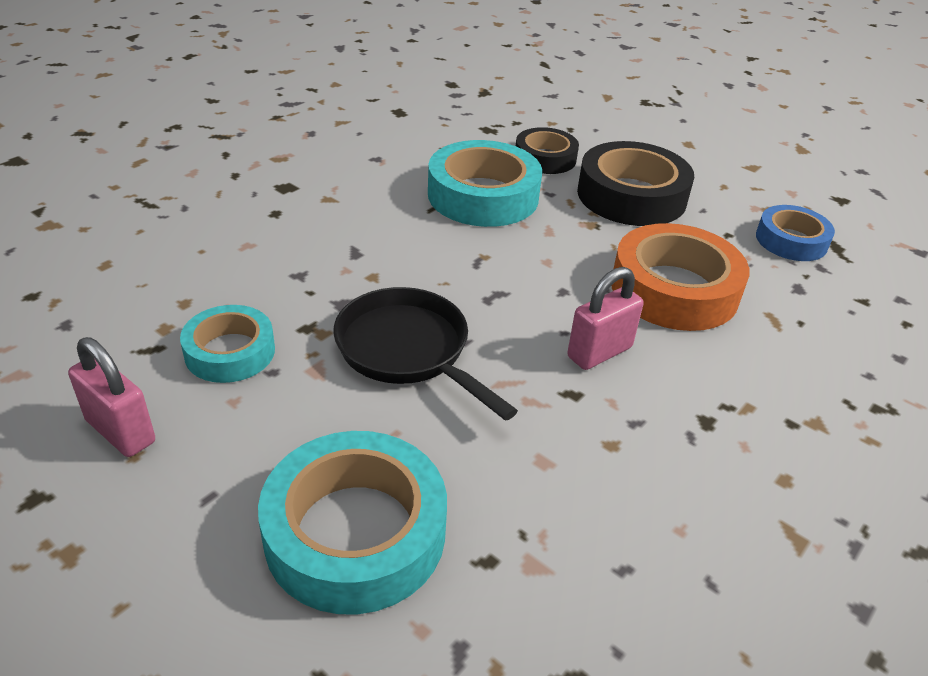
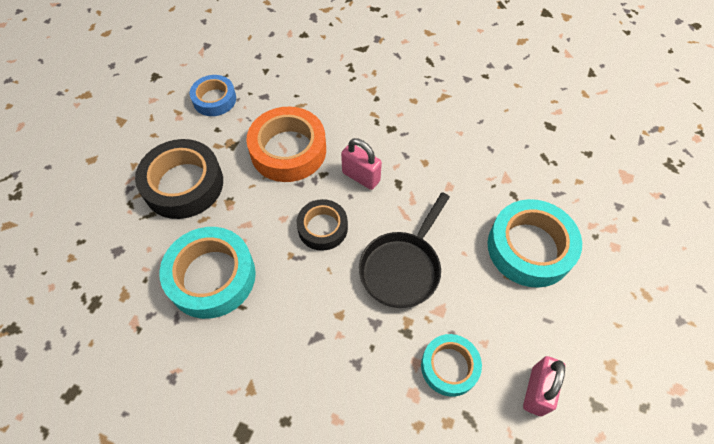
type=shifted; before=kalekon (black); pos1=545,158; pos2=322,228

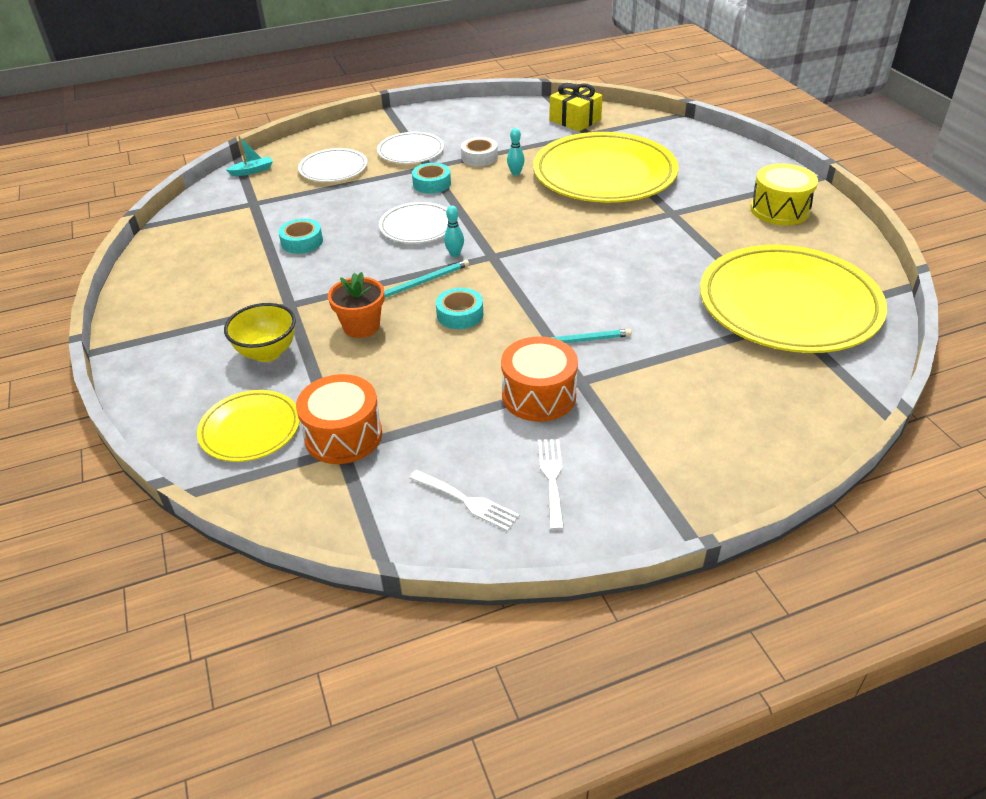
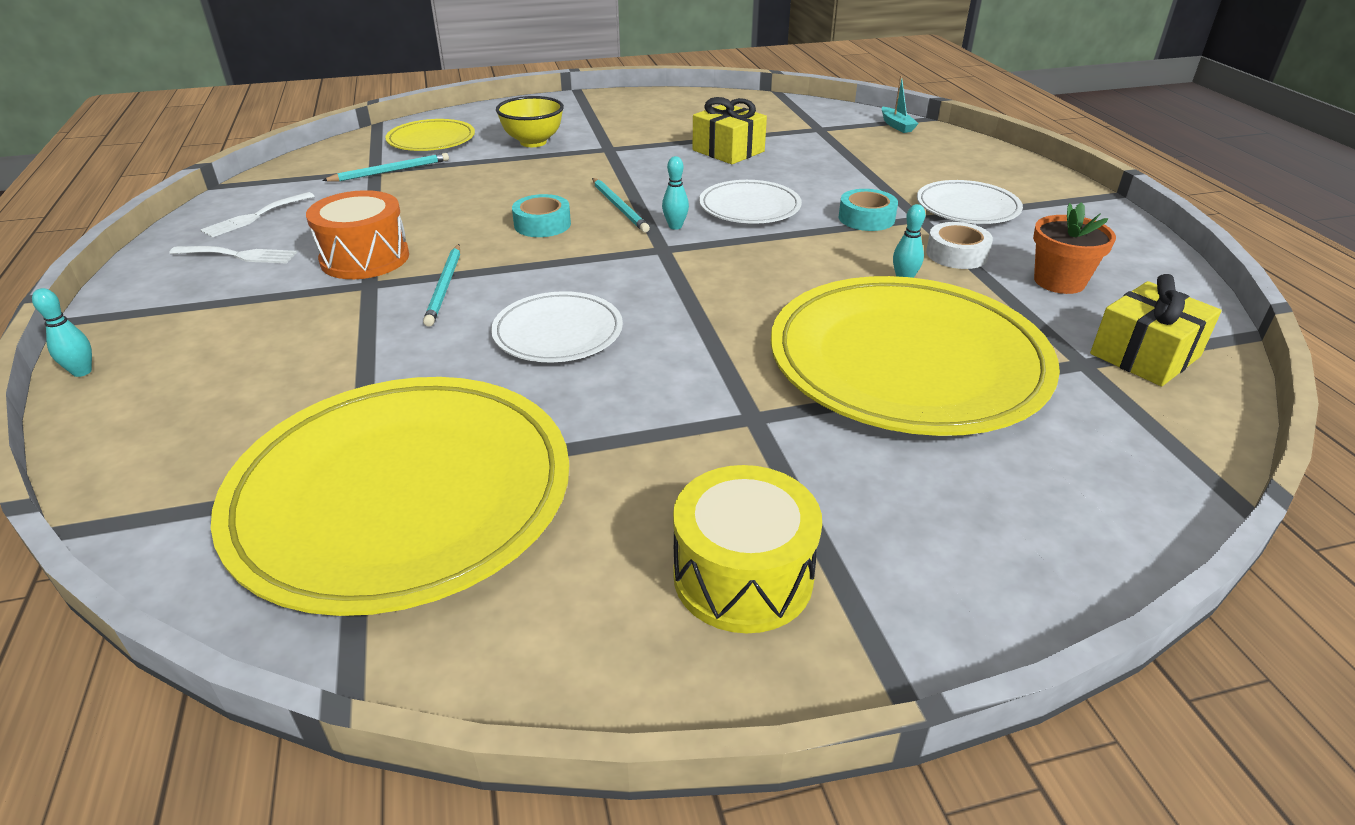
type=new; after=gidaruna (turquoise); pos2=82,372
type=swapped; before=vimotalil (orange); after=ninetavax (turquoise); pos1=343,435; pos2=390,171
type=shifted; before=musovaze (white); pos1=333,169; pos2=558,332
type=swapped; before=kalekon (turquoise); after=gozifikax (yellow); pos1=302,242; pos2=728,151
type=shifted; before=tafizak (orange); pos1=361,326; pos2=1059,281

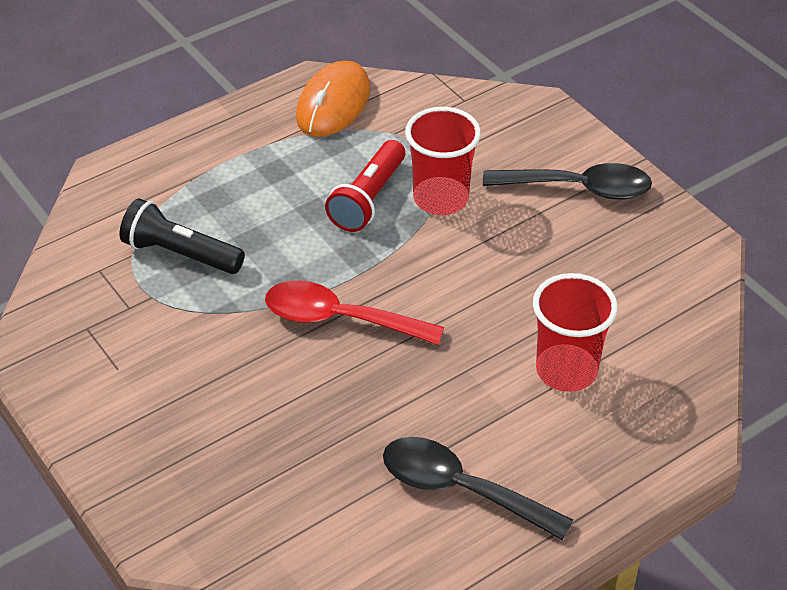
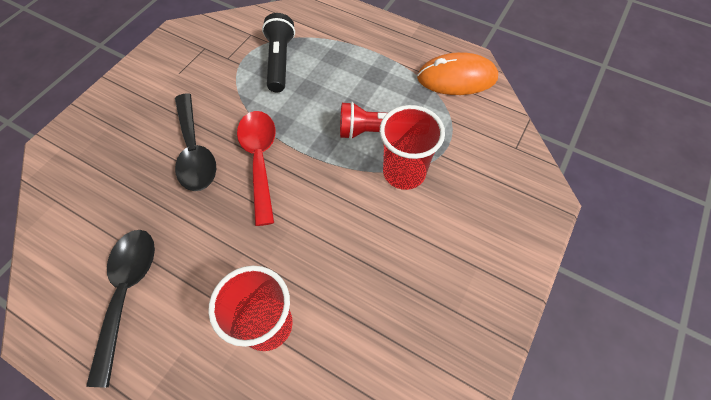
type=shifted; before=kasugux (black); pos1=578,188; pos2=195,151

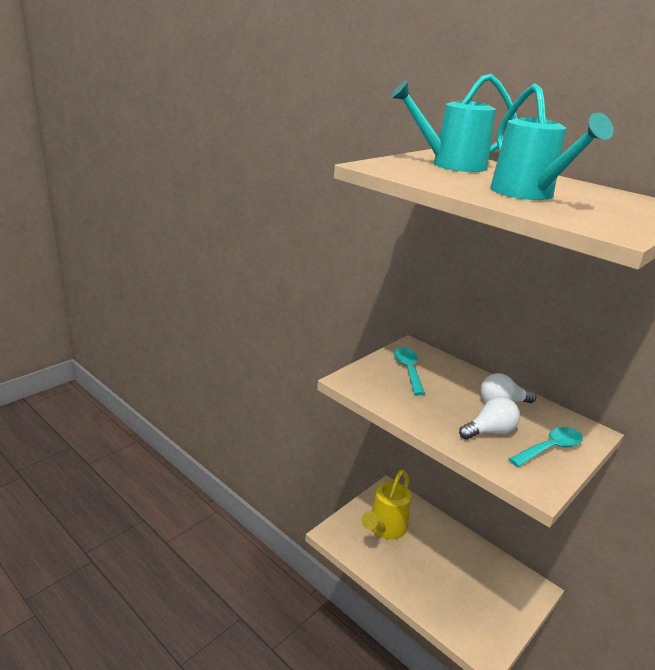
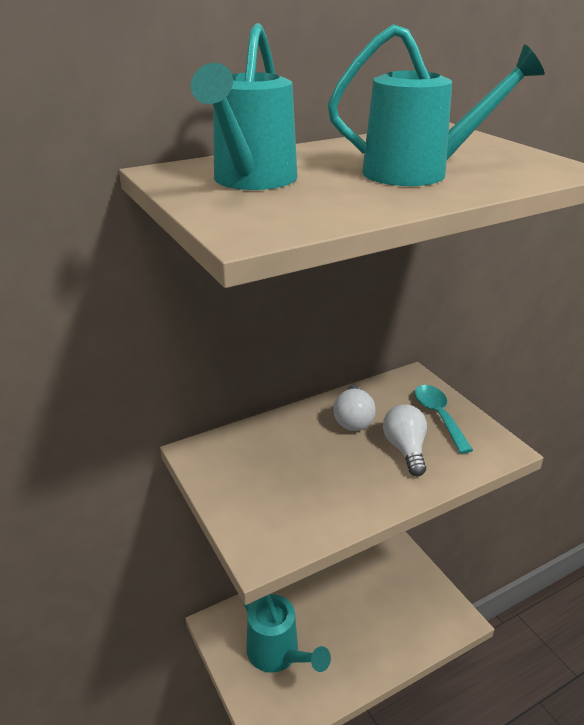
type=repainted; before=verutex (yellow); after=verutex (turquoise); pos1=385,528; pos2=278,654
type=gone; before=kasugux (turquoise); pos1=408,370

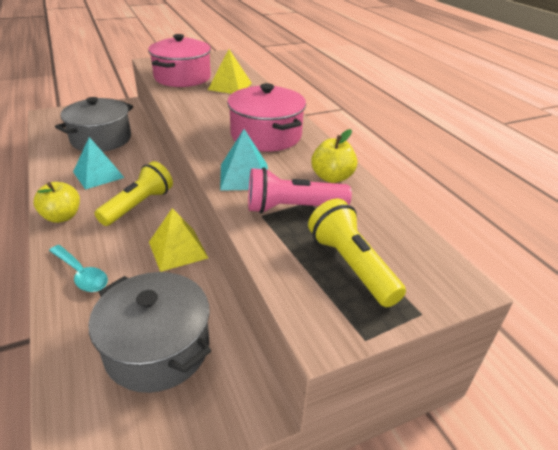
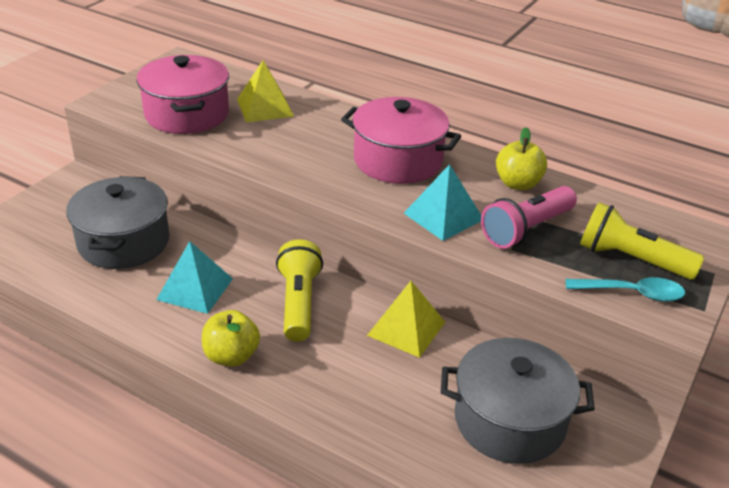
type=shifted; before=kasugux (turquoise); pos1=81,274; pos2=632,293

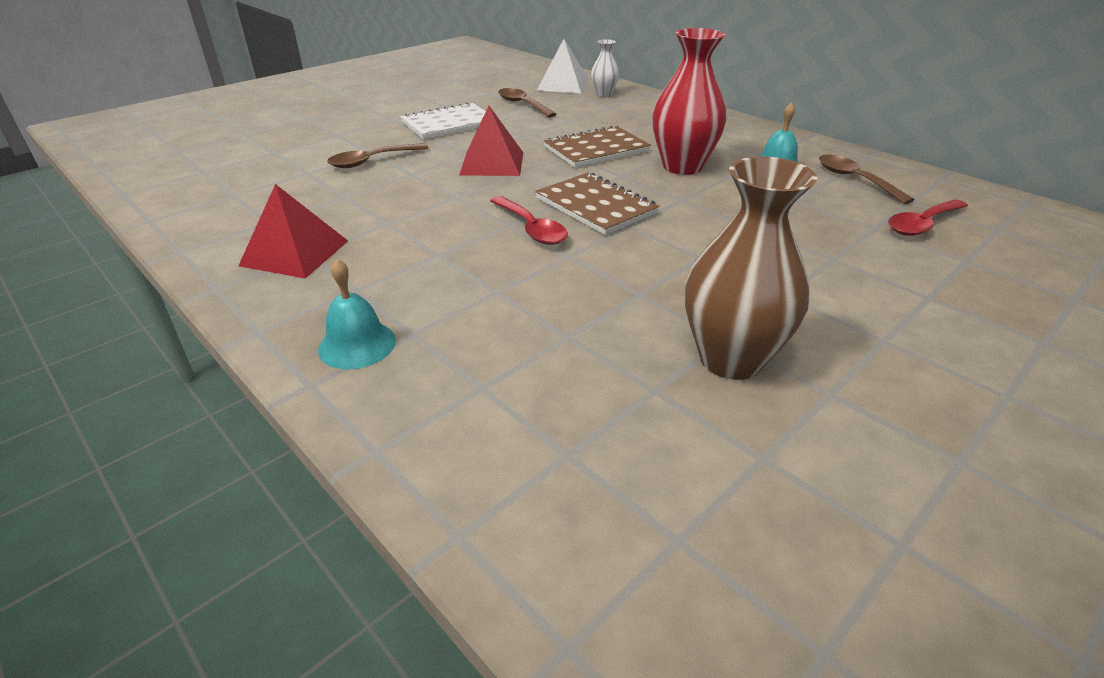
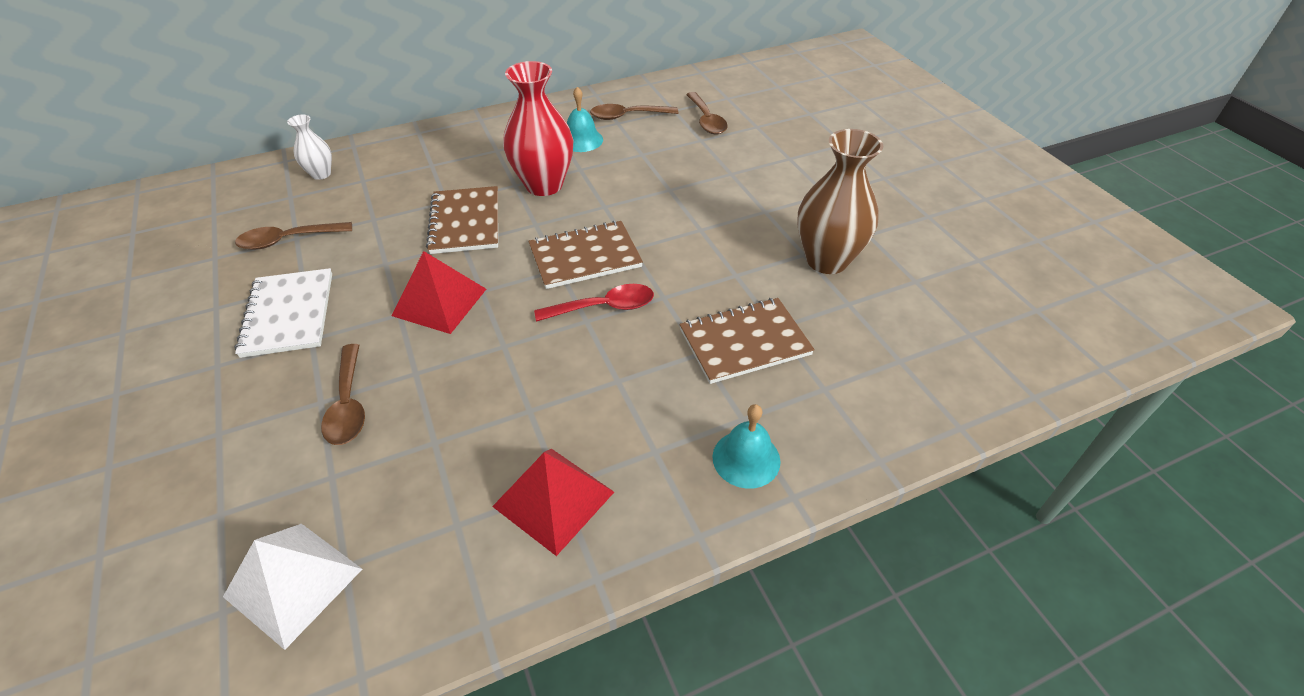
type=shifted; before=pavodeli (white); pos1=563,85; pos2=293,582
type=new; after=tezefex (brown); pos2=744,342
type=repainted; before=kasugux (red); after=kasugux (brown); pos1=922,224; pos2=706,120

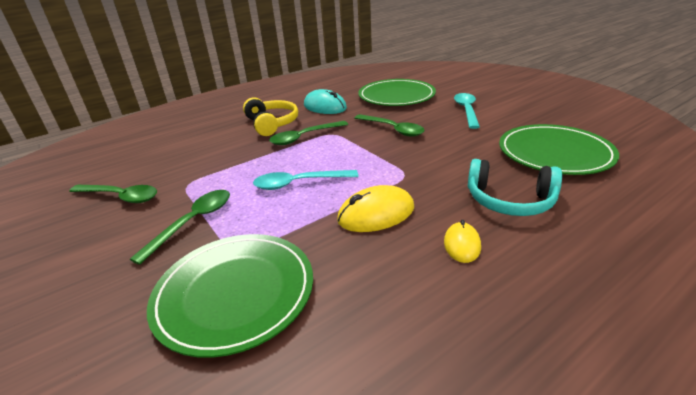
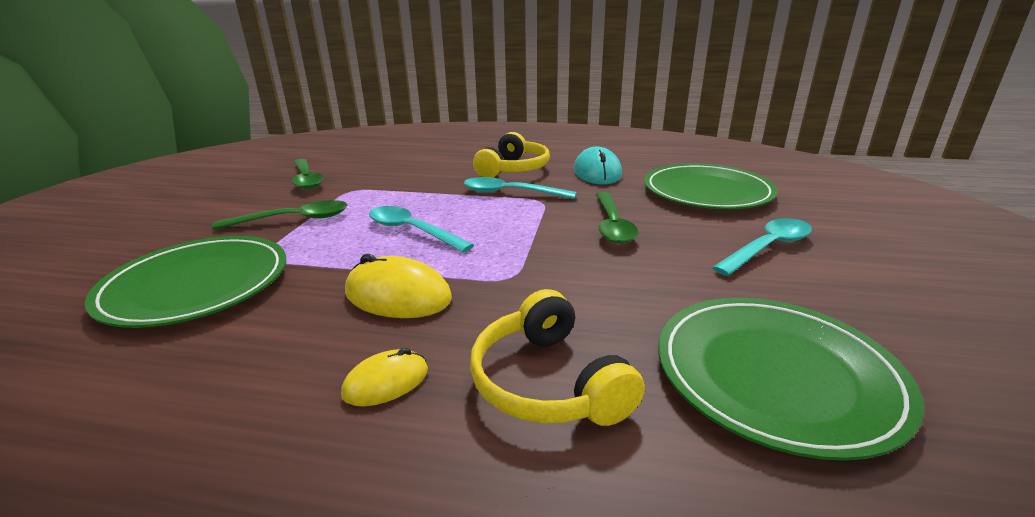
type=repainted; before=kasugux (green); after=kasugux (turquoise); pos1=304,137; pos2=510,193
type=repainted; before=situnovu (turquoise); after=situnovu (yellow); pos1=509,200; pos2=548,382

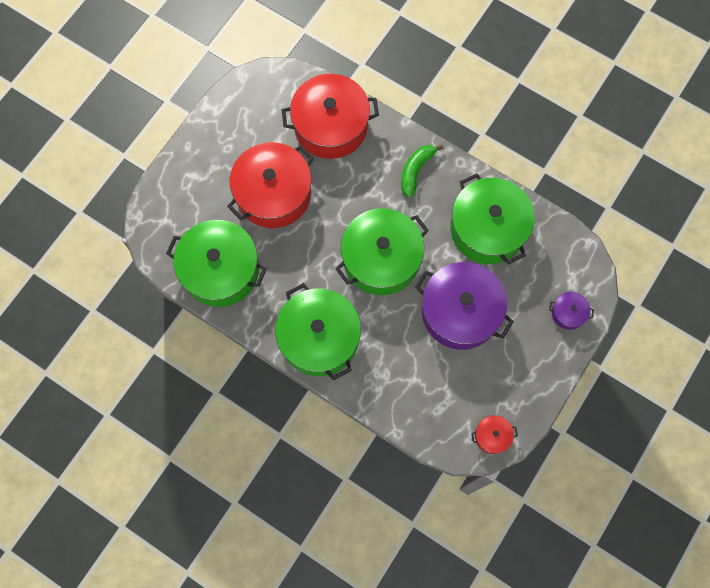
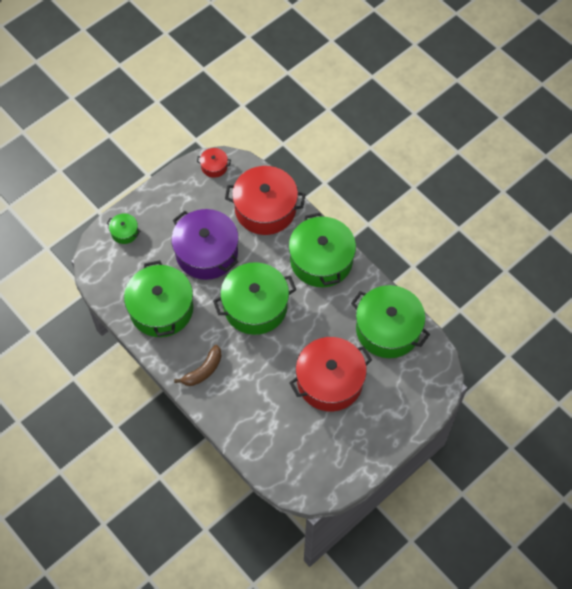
type=repainted; before=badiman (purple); after=badiman (green); pos1=568,313; pos2=124,232
type=repainted; before=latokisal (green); after=latokisal (brown); pos1=415,171; pos2=203,370
type=shifted; before=badiman (red); pos1=330,126; pos2=265,209

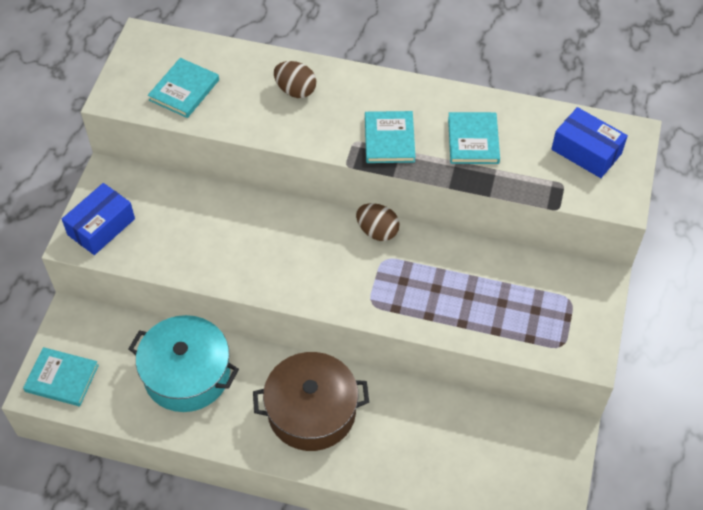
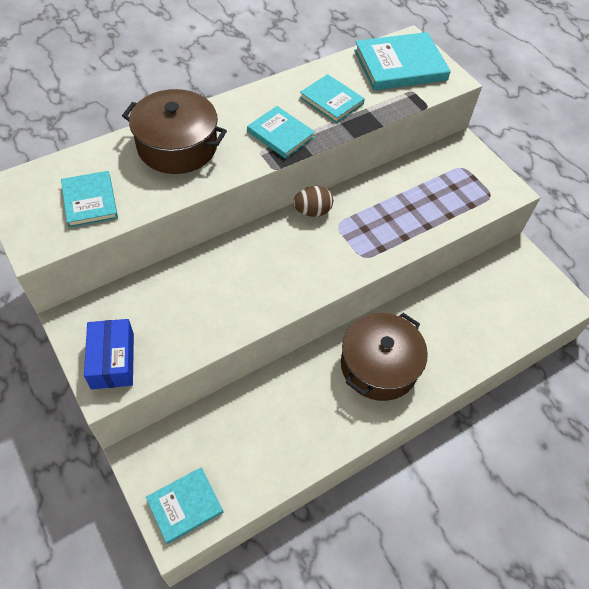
type=swapped; before=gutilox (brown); after=badiman (brown); pos1=295,90; pos2=177,146
type=swapped; before=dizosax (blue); after=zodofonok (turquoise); pos1=586,151; pos2=400,65
type=gone; before=badiman (turquoise); pos1=187,374

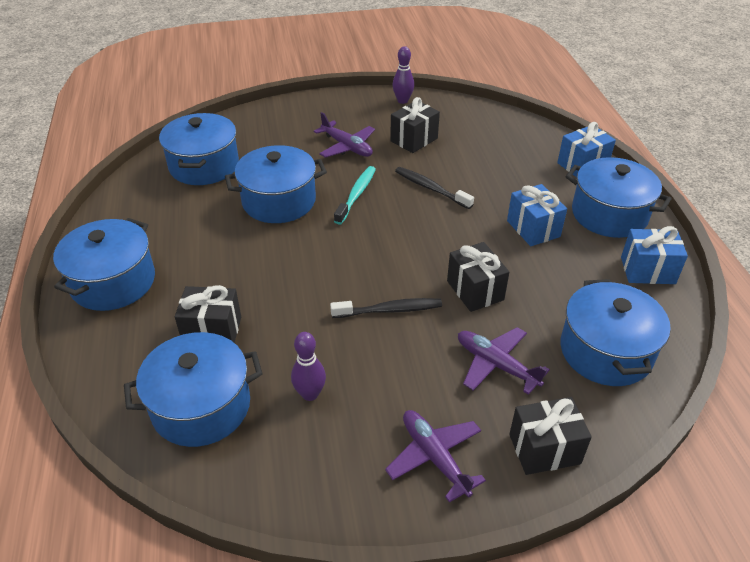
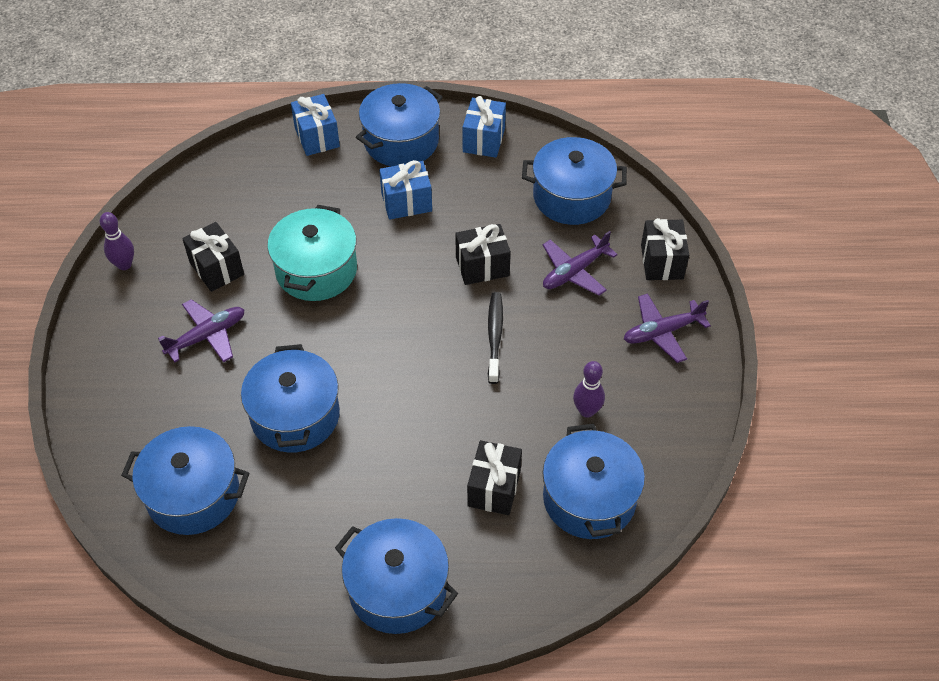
type=swapped; before=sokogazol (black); after=badiman (turquoise); pos1=431,188; pos2=316,270
type=gone; before=sokogazol (turquoise); pos1=356,195

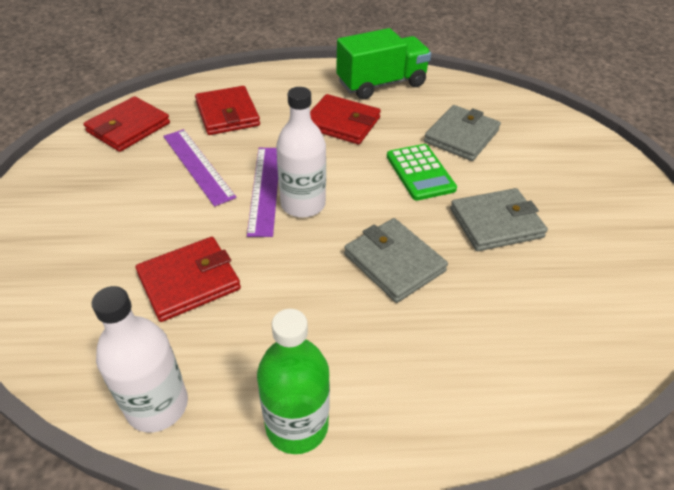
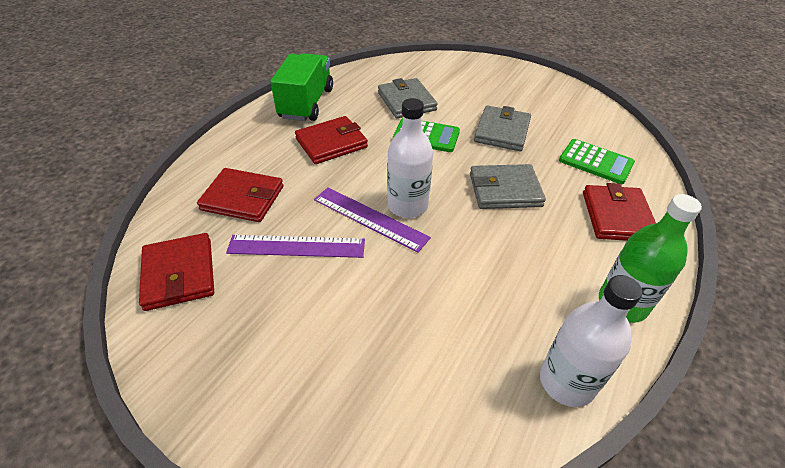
type=new; after=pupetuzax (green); pos2=595,162
type=shifted; before=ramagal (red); pos1=189,281; pos2=617,216

